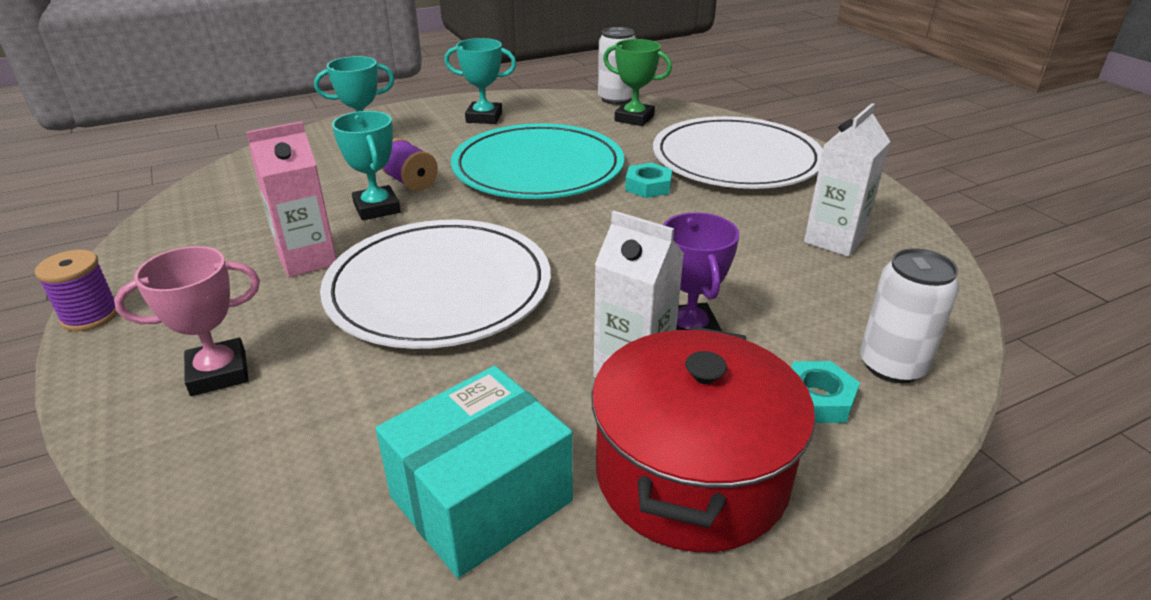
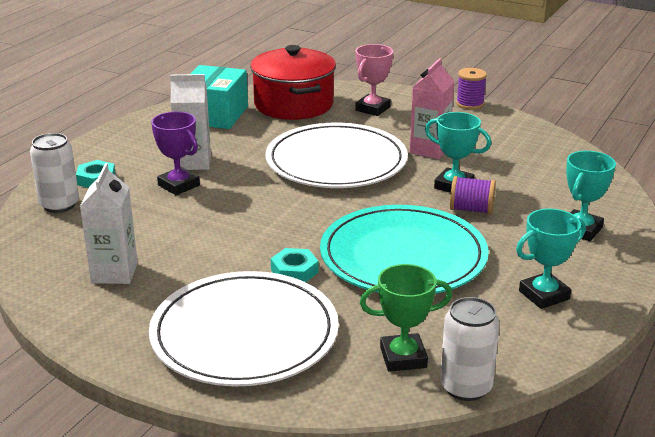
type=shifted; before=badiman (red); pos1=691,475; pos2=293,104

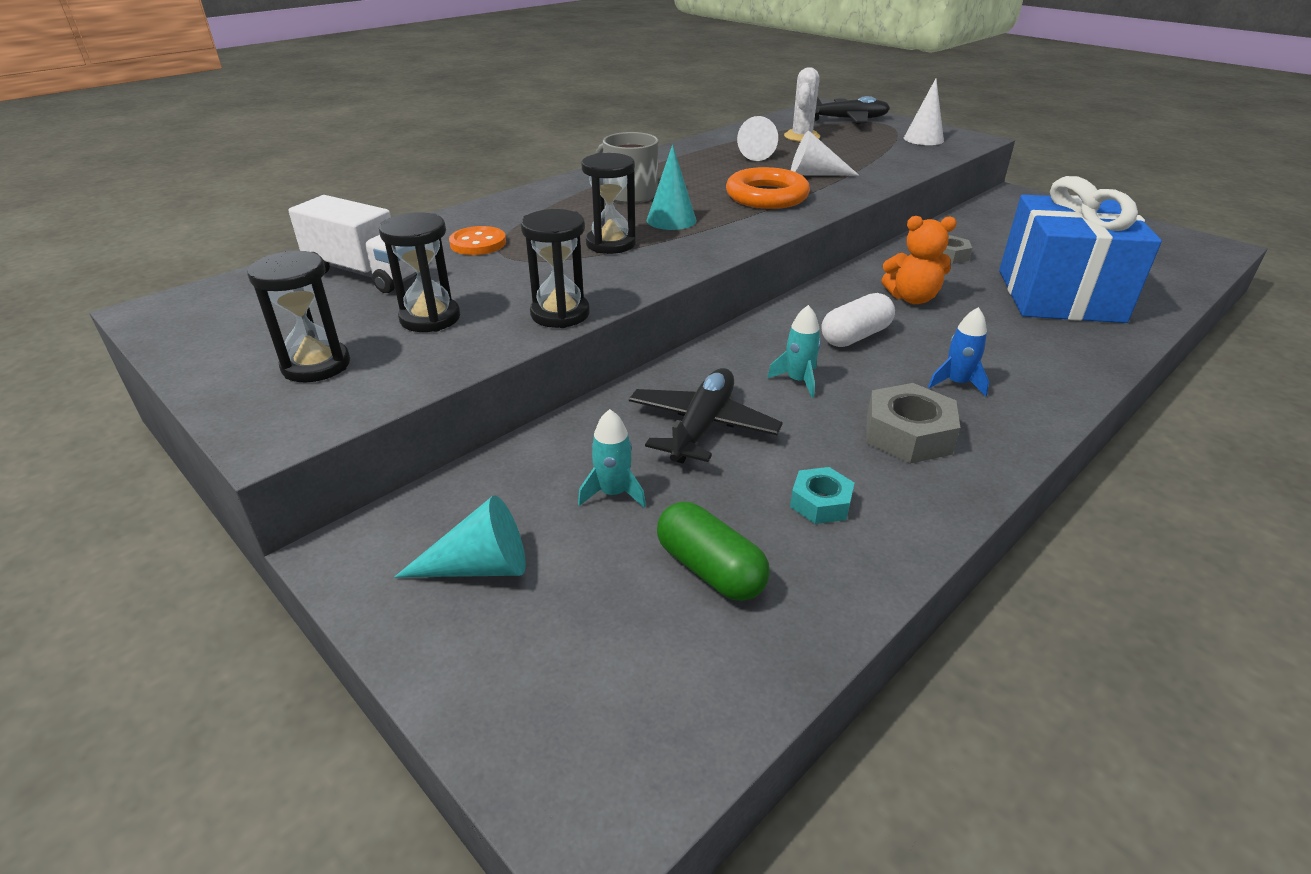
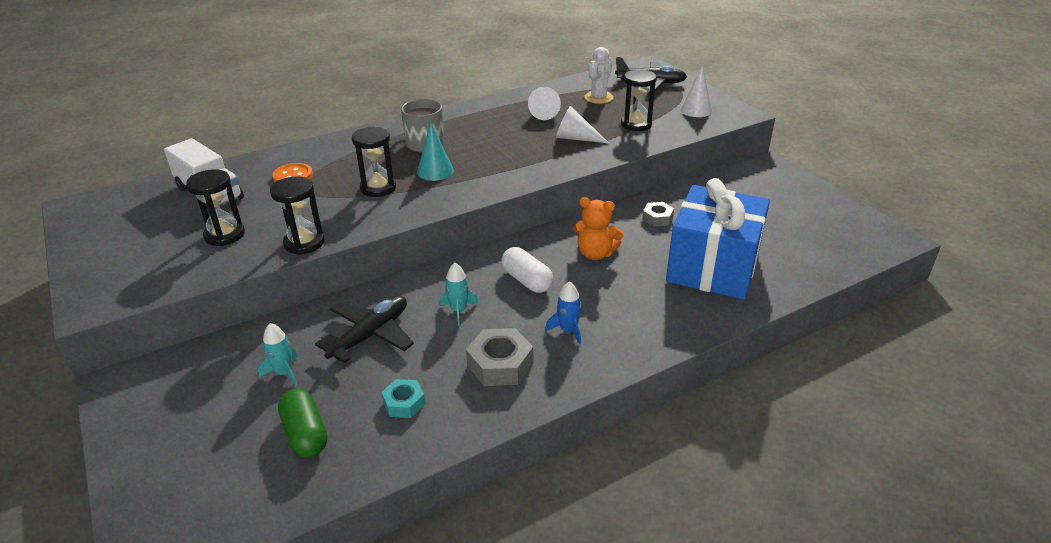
type=rotated; before=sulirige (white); pos1=855,336; pos2=527,280; turn=75
type=shifted; before=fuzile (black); pos1=316,365; pos2=636,124
type=gone; before=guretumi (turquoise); pos1=479,567
type=gone; before=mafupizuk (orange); pos1=766,196

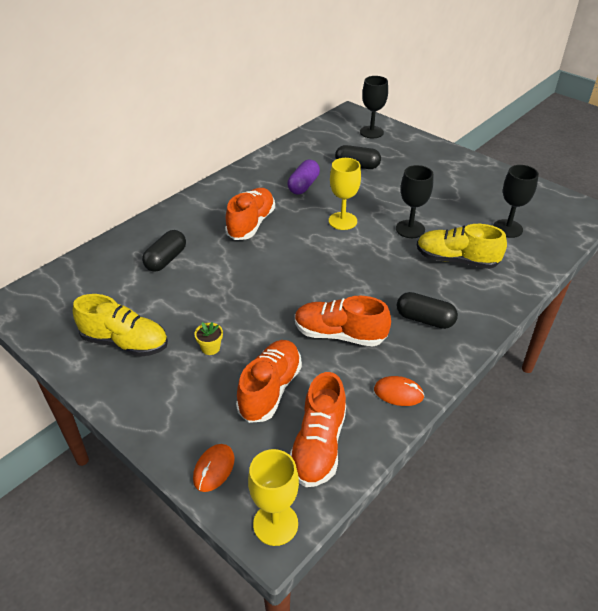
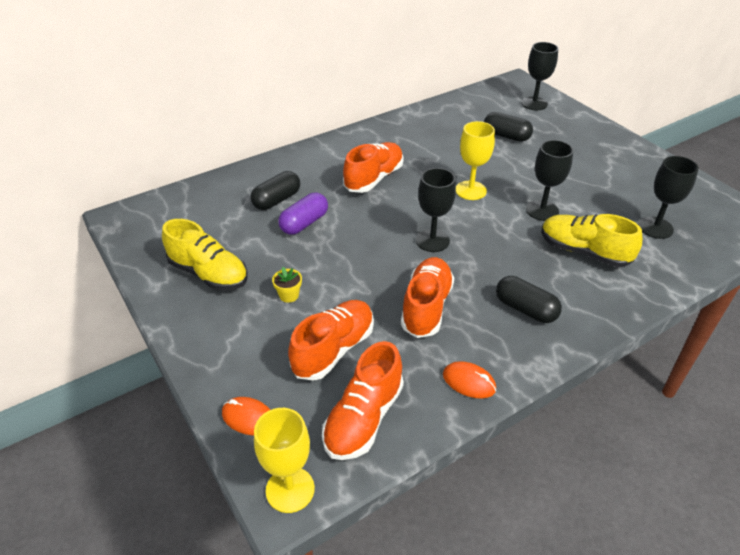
type=rotated; before=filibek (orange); pos1=214,469; pos2=248,418; turn=75
type=shifted; before=sulirige (purple); pos1=303,185; pos2=304,223
type=rotated; before=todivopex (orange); pos1=339,334; pos2=426,307; turn=75
type=new; after=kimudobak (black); pos2=432,240

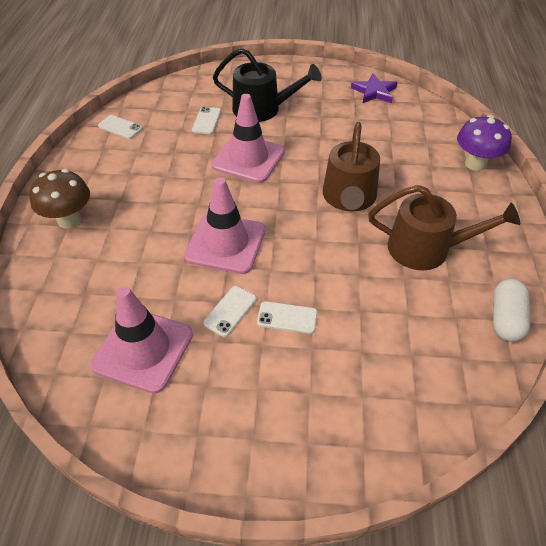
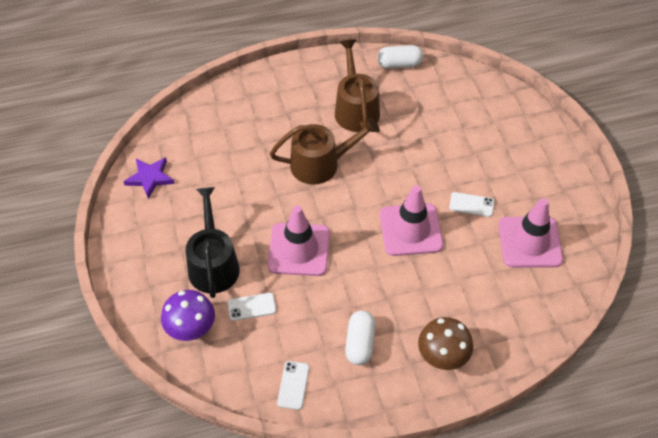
type=shifted; before=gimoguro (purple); pos1=475,164; pos2=191,330
type=new; after=sulirige (white); pos2=360,343
type=gone; before=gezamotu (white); pos1=287,317

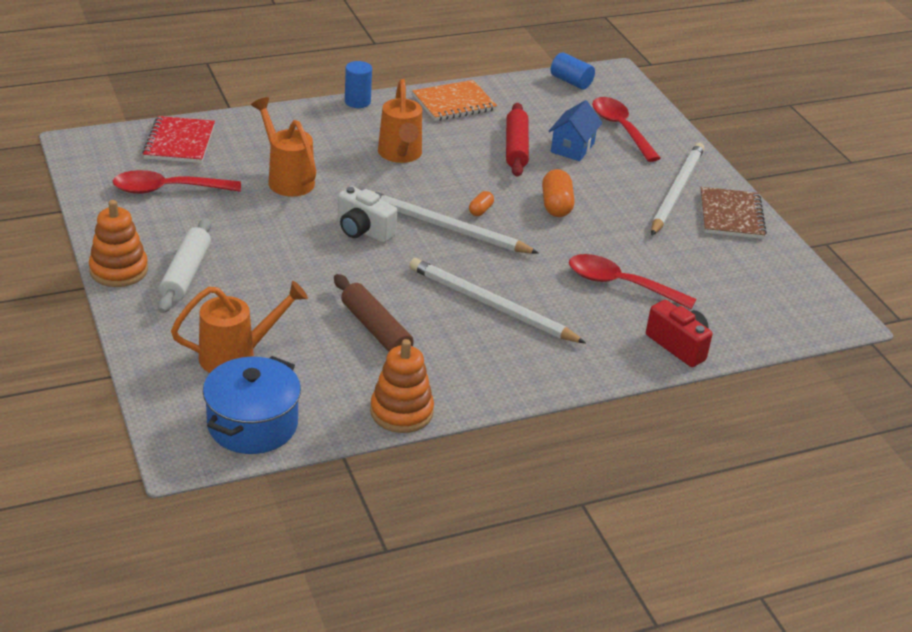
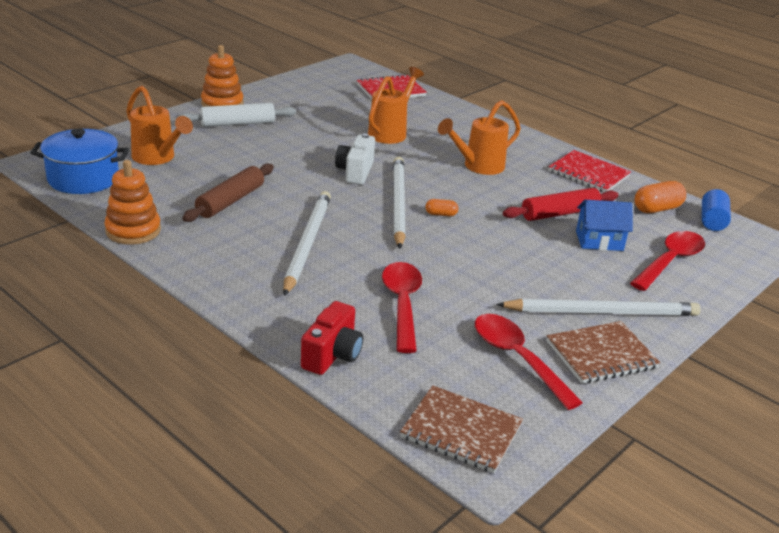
type=new; after=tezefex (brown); pos2=461,431
type=shifted; before=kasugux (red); pos1=168,189; pos2=517,358
type=repainted; before=tezefex (orange); after=tezefex (red); pos1=454,103; pos2=588,174
type=shifted; before=sulirige (orange); pos1=556,205; pos2=657,209
type=gone; before=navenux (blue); pos1=357,102

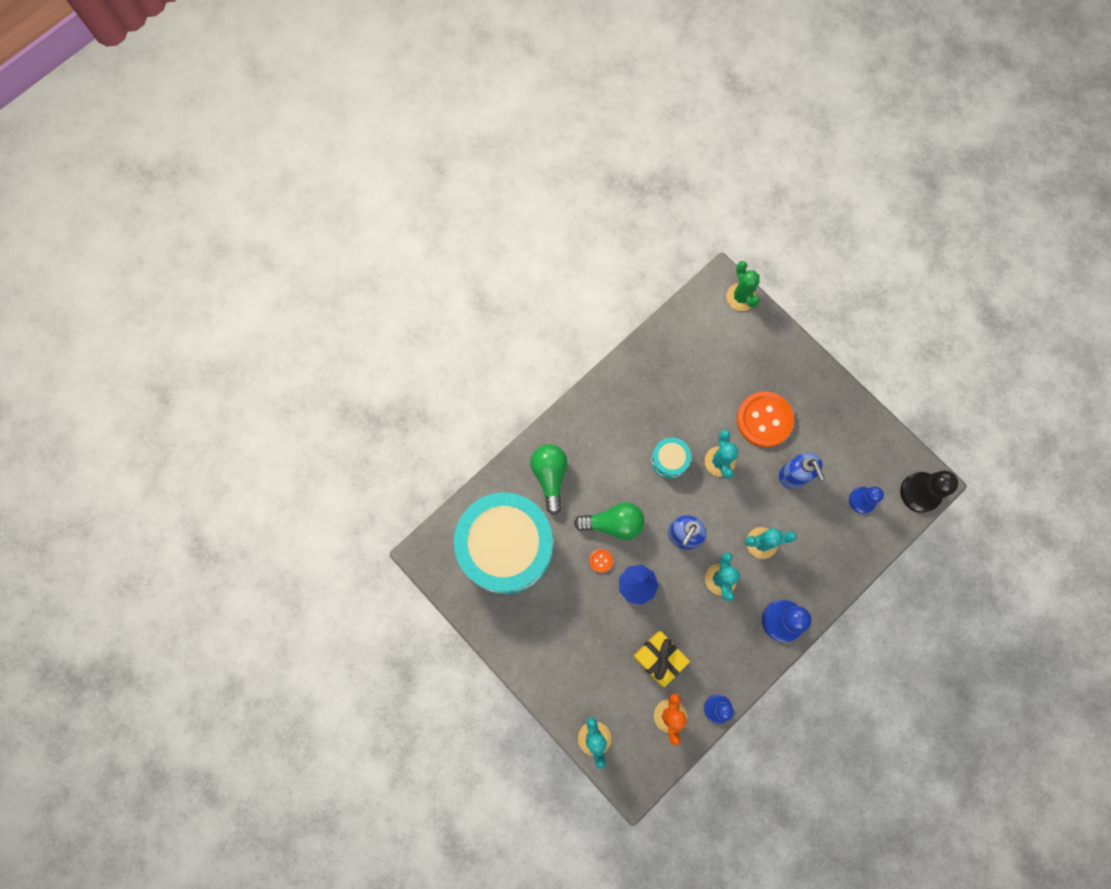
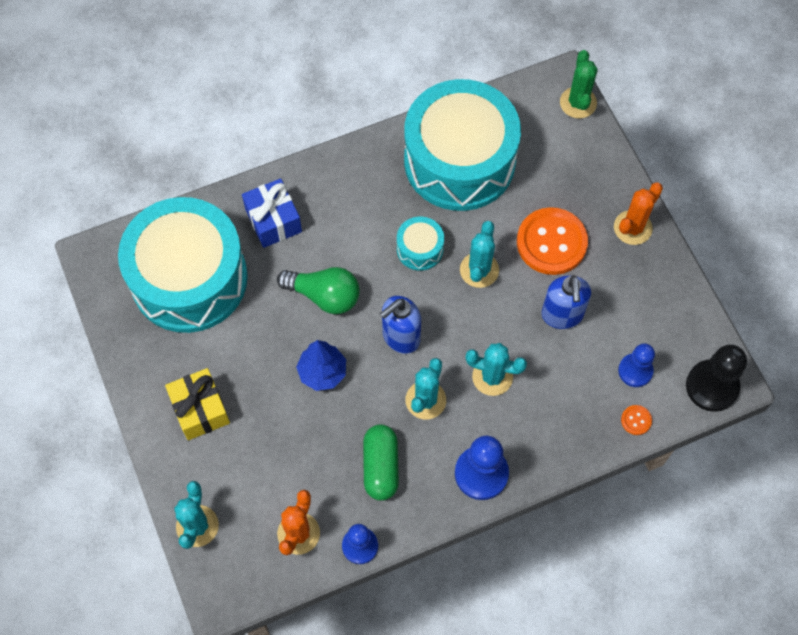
type=shifted; before=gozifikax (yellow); pos1=659,658; pos2=200,409
type=swapped; before=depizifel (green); after=gozifikax (blue); pos1=550,476; pos2=273,220
type=new; after=sulirige (green); pos2=381,466
type=new; after=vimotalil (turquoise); pos2=459,161
type=new; after=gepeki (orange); pos2=632,228
type=shifted; before=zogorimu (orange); pos1=601,560; pos2=636,420

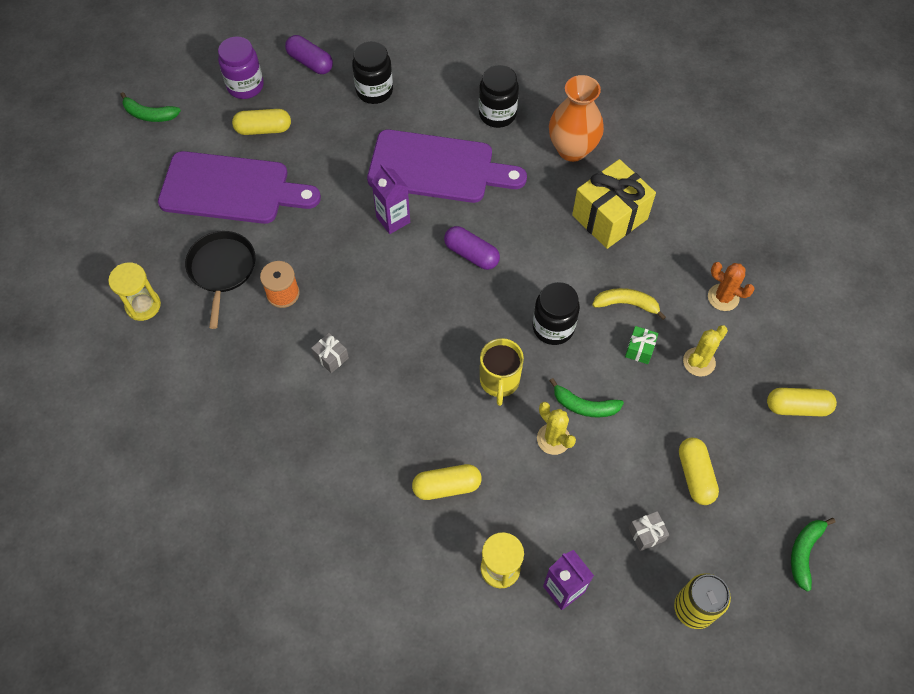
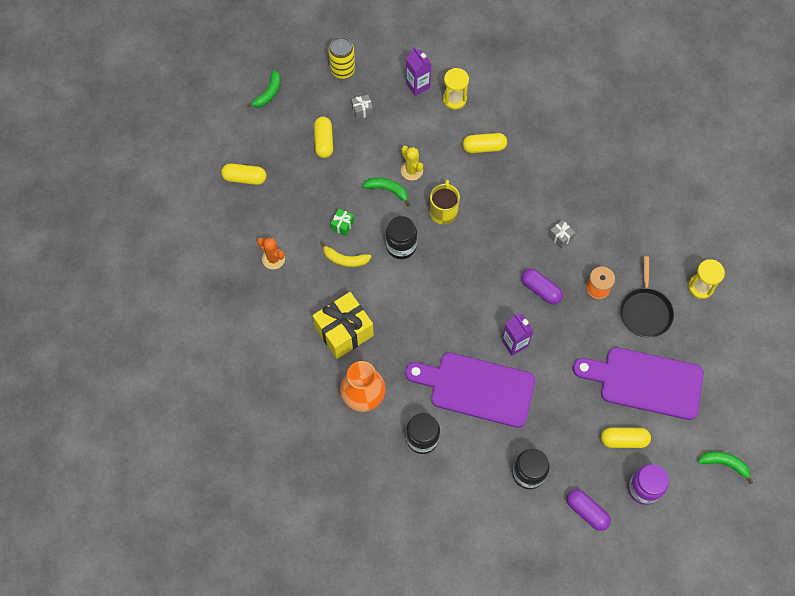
type=shifted; before=sulirige (purple); pos1=471,254; pos2=540,290
type=gone; before=gepeki (yellow); pos1=699,362

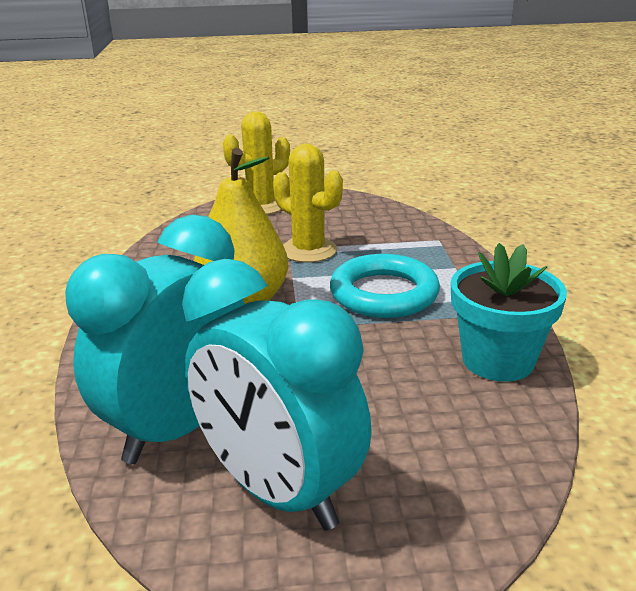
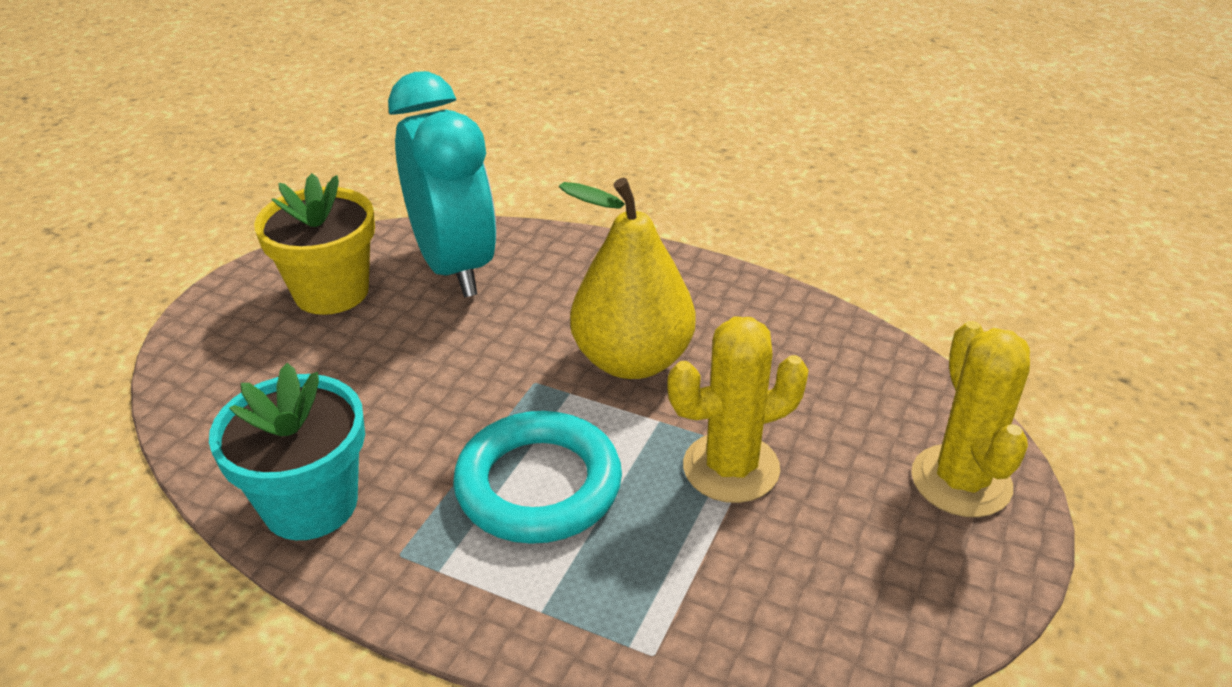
type=swapped; before=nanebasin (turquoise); after=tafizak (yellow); pos1=278,490; pos2=331,292

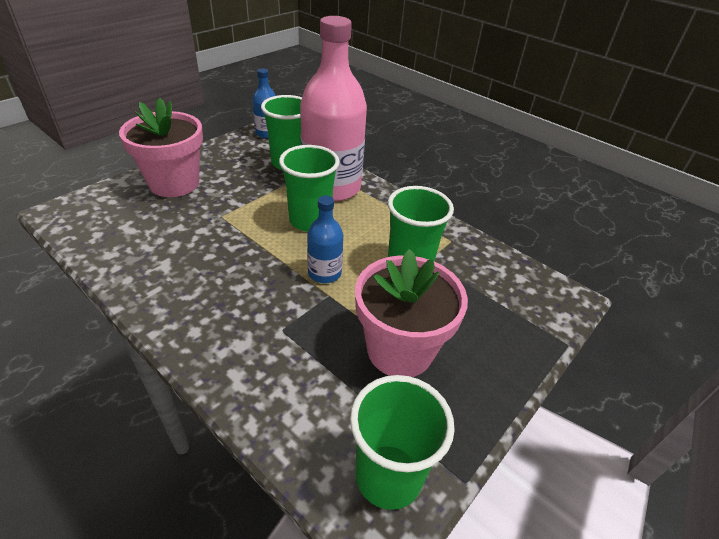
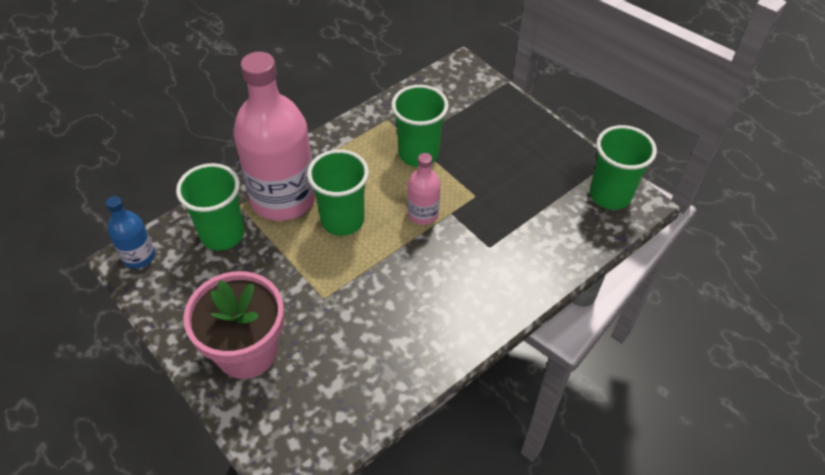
type=repainted; before=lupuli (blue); after=lupuli (pink); pos1=324,273; pos2=423,214
type=gone; before=tafizak (pink); pos1=400,350

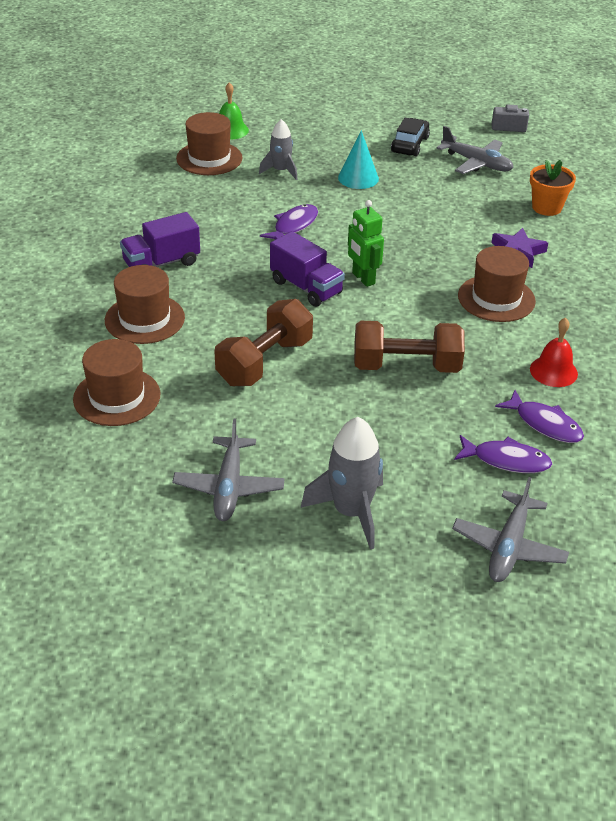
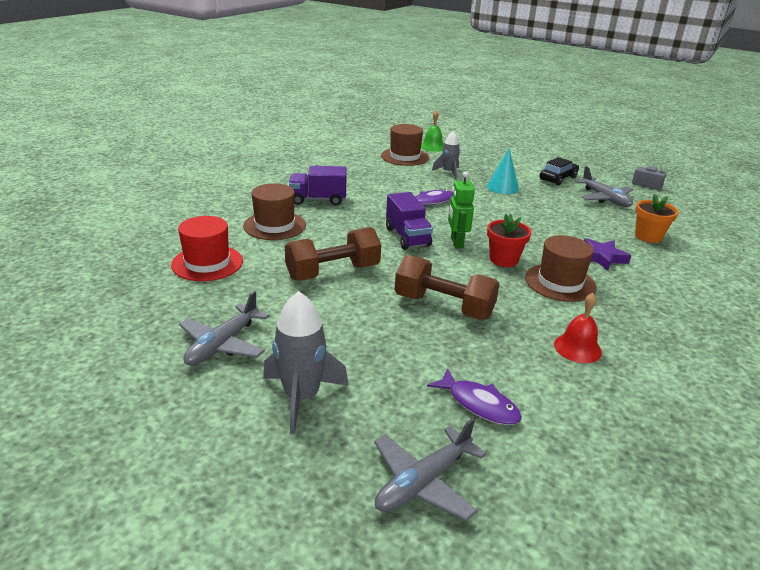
type=repainted; before=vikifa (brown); after=vikifa (red); pos1=117,397; pos2=207,263
type=new; after=tafizak (red); pos2=503,260
type=gone; before=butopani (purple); pos1=544,424

